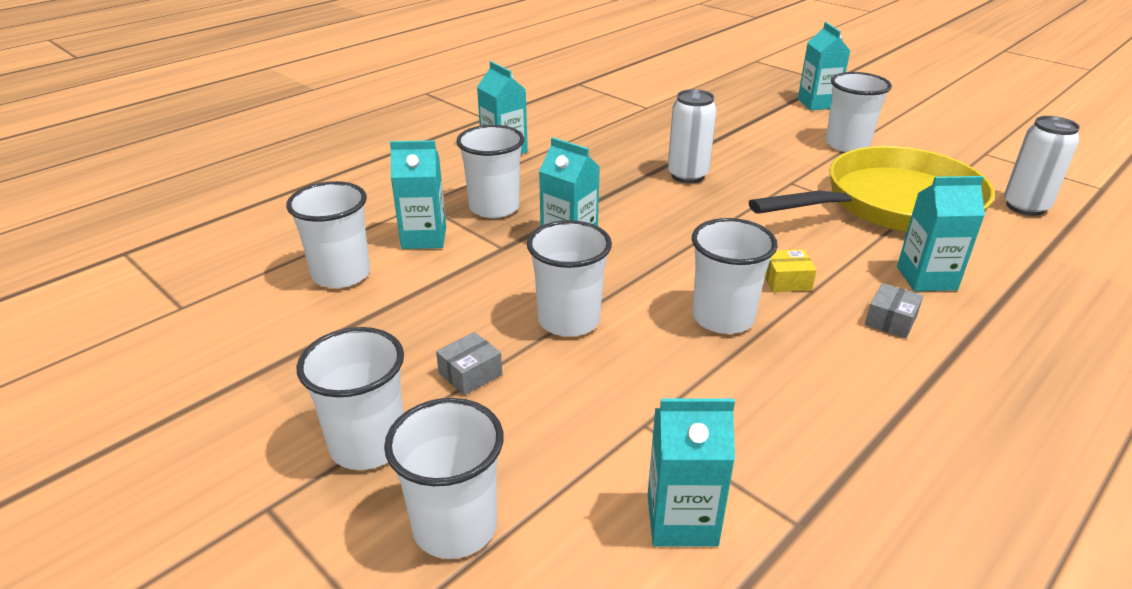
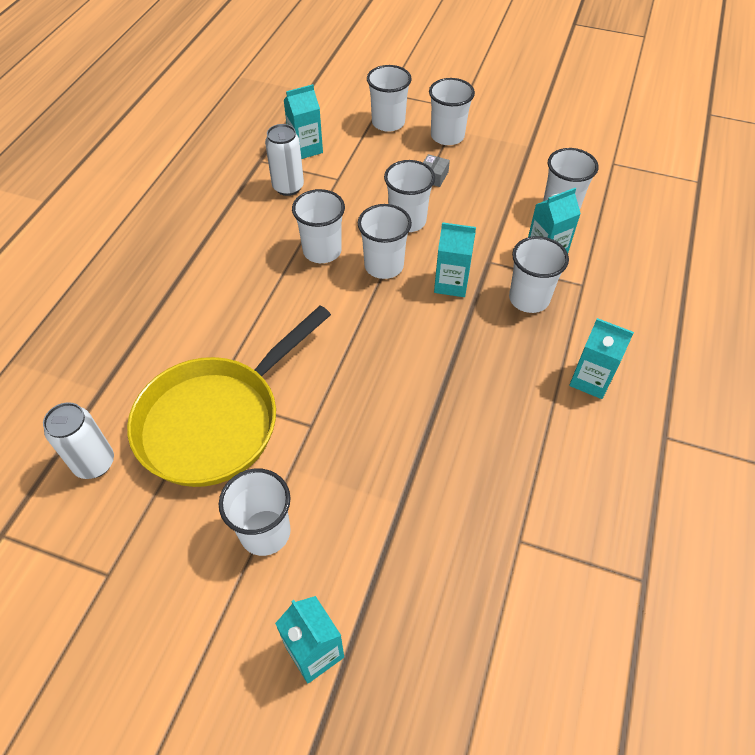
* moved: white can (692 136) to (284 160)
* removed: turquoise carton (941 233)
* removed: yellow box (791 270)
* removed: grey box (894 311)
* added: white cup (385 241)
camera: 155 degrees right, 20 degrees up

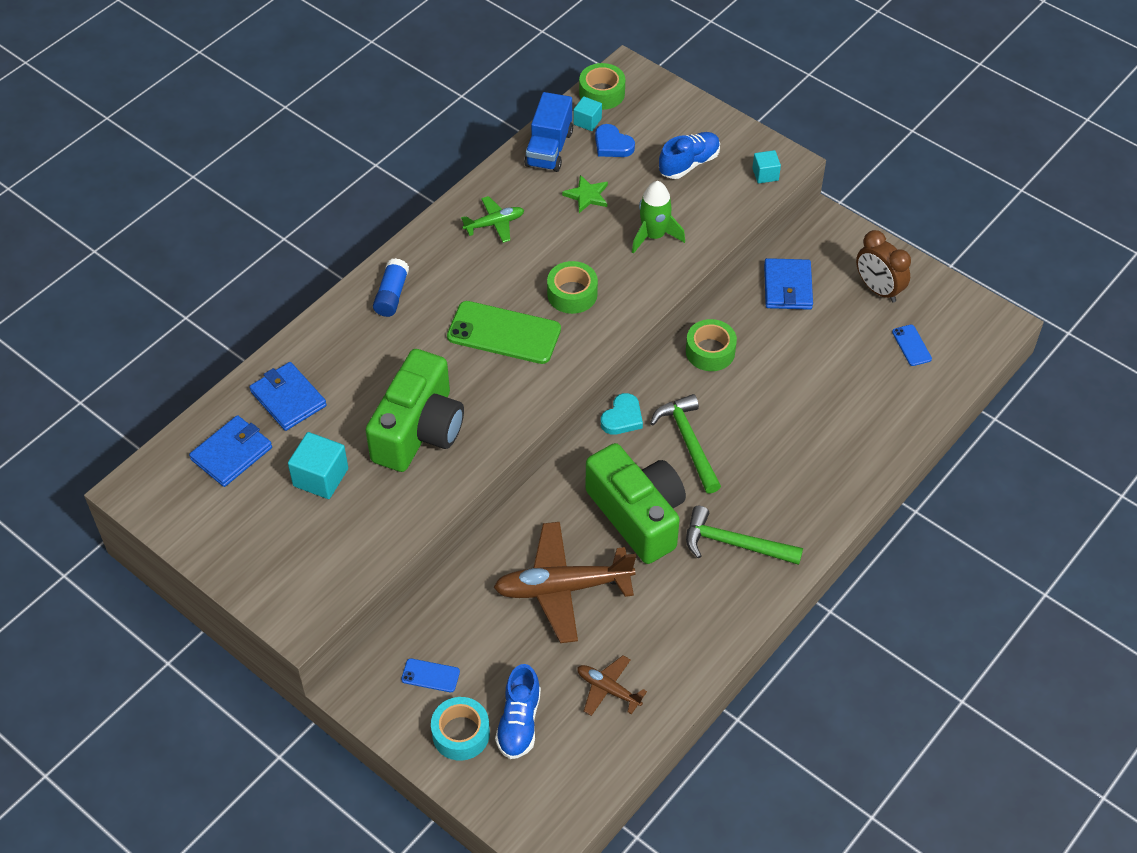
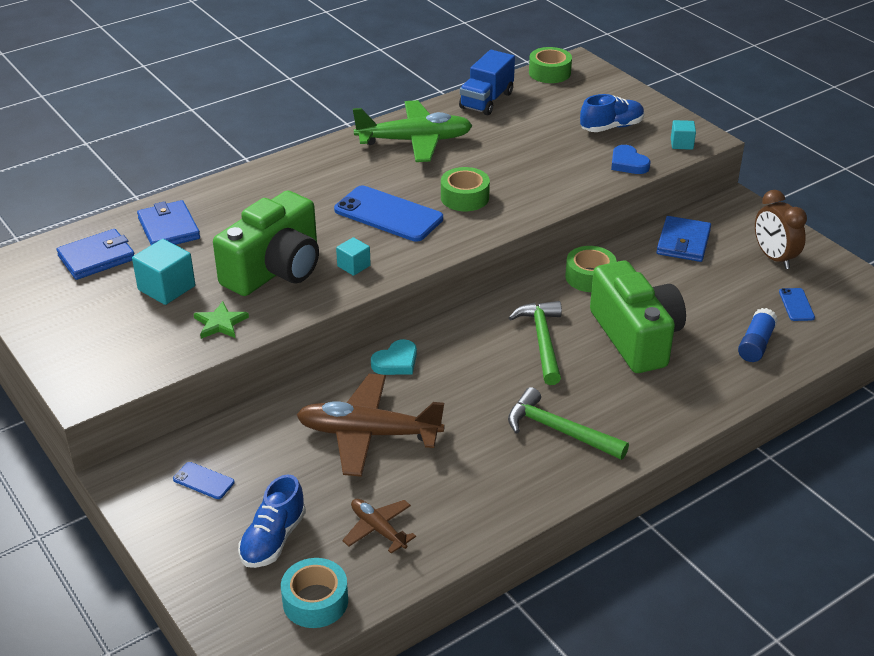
* moved: turquoise cube (587 113) to (353 256)
* moved: blue heart (615 140) to (631 159)
* moved: green star (585 194) to (221 320)
* removed: green rocket (658 217)
* resized: green plane (492 219) = (413 131) x1.94
* moved: blue glue stick (391 287) to (758 335)
* recoloured: green phone (504 332) to blue phone (388 213)
* moved: turquoise heart (622 414) to (394 357)
* moved: green camera (635 503) to (638 317)
* moved: turquoise tape (460 729) to (314 593)
camera: 15 degrees right, 15 degrees down

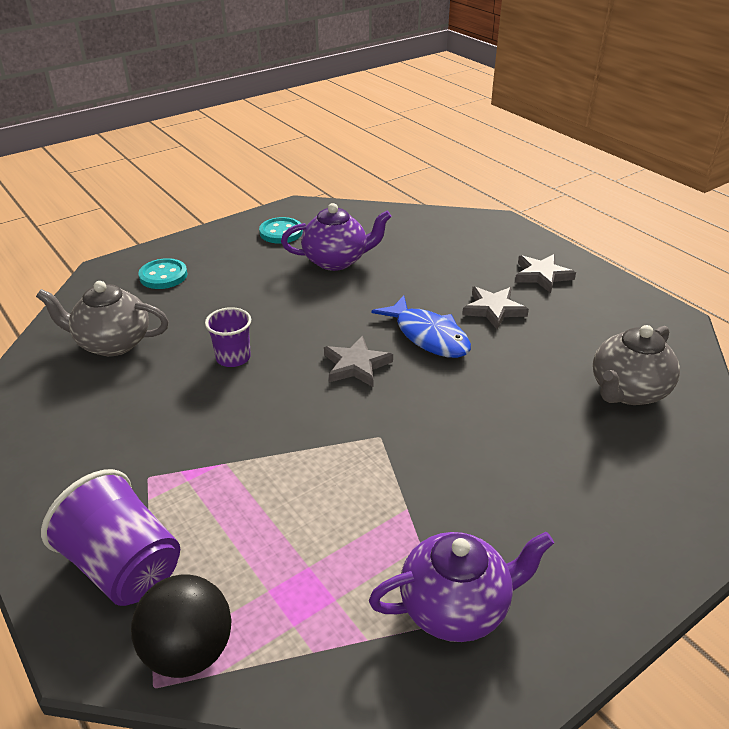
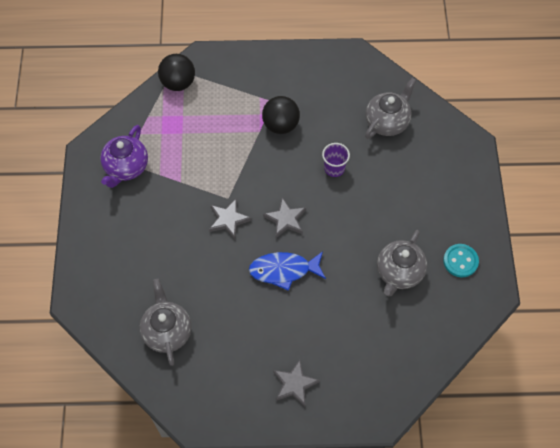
* recoloured: purple teapot (336 237) to grey teapot (402 263)
* removed: turquoise button (162 273)
* moved: grey star (495 308) to (230 219)
* removed: purple cup (110 537)
* added: black ball (281 115)
camera: 125 degrees right, 25 degrees up

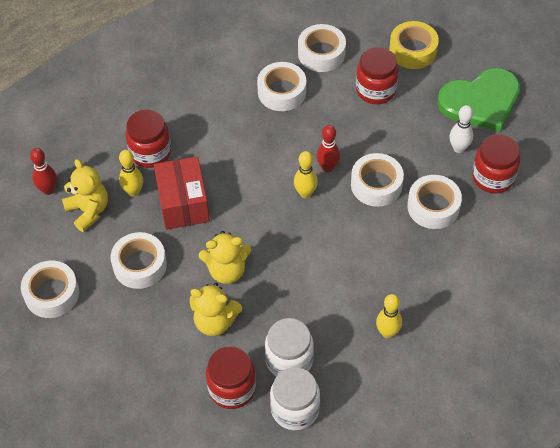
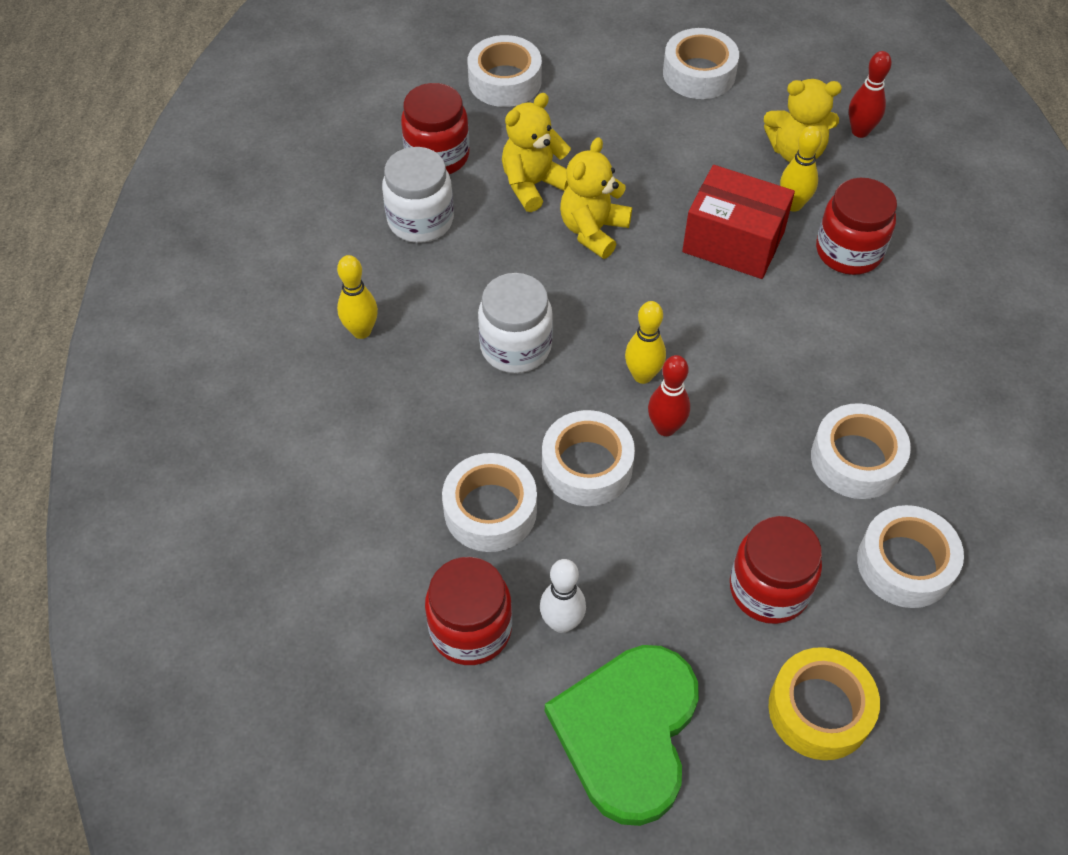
* moved: white tape (139 260) to (505 71)
* moved: white jar (295 398) to (515 323)
camera: 125 degrees right, 0 degrees up

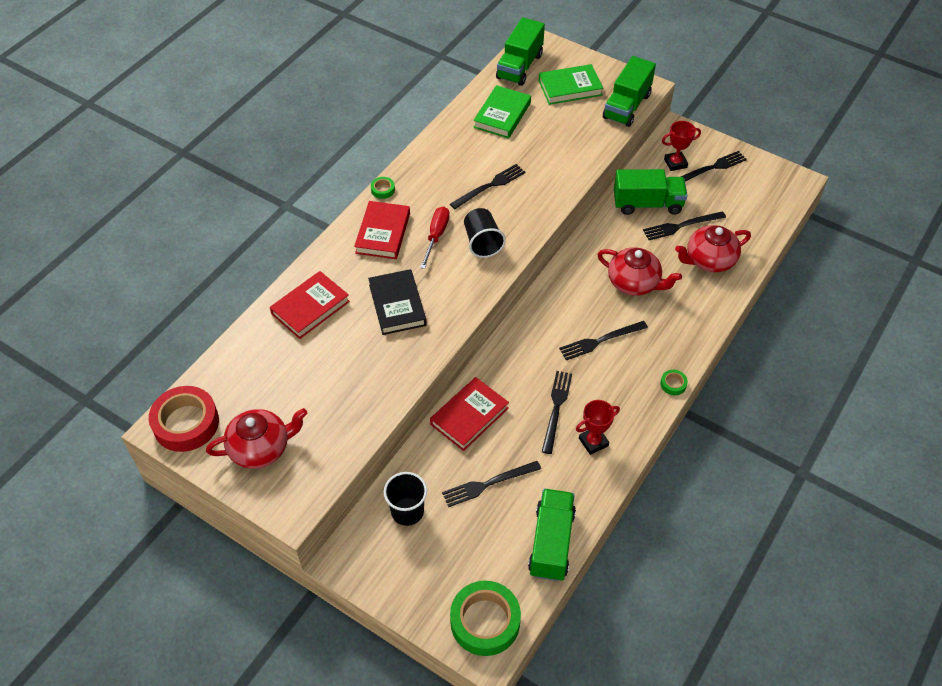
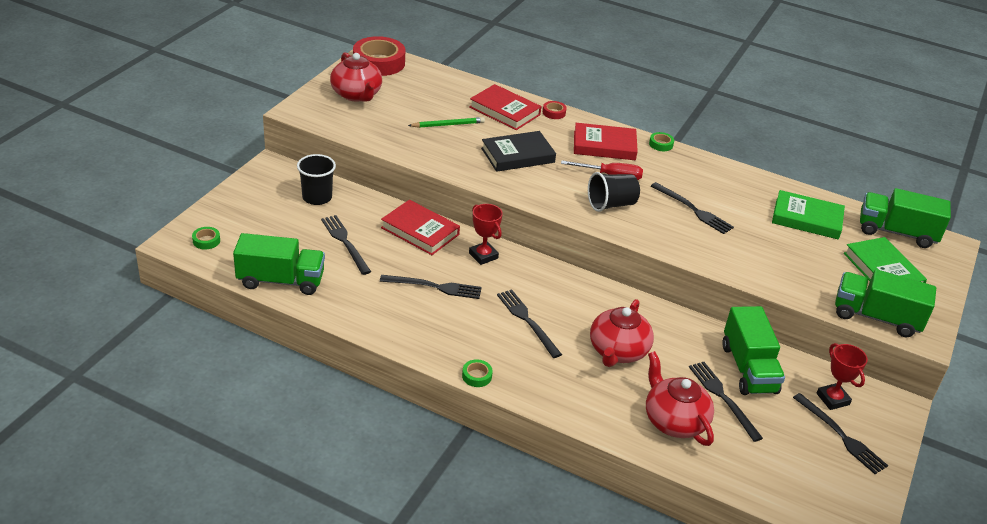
* moved: red trophy (598 427) to (486 234)
* resized: green tape (485 618) = (206 238) x0.43
* added: red tape (555 110)
* added: green pencil (446 122)
camera: 80 degrees right, 15 degrees down

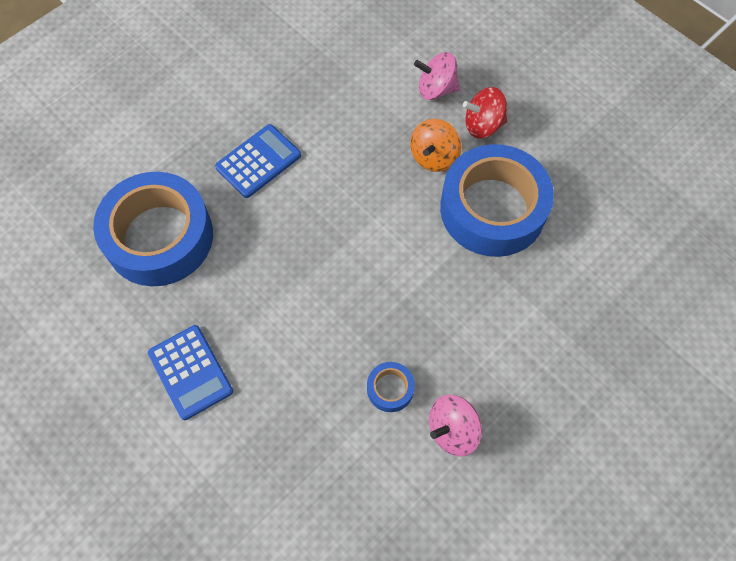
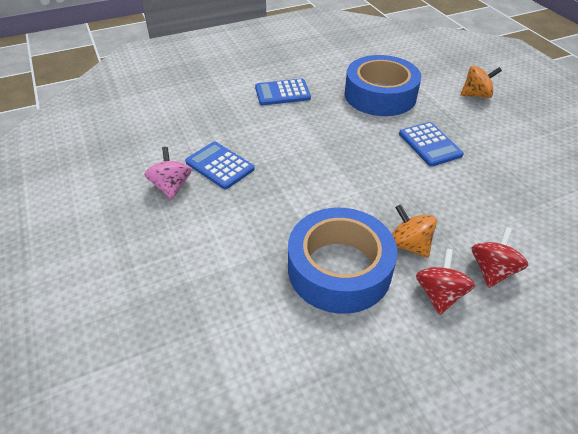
* recoloured: pink spinning top (437 76) to red spinning top (500 257)
* replaced: blue tape (391 387) to blue calculator (220 165)
* added: orange spinning top (481 82)
camera: 110 degrees right, 20 degrees down

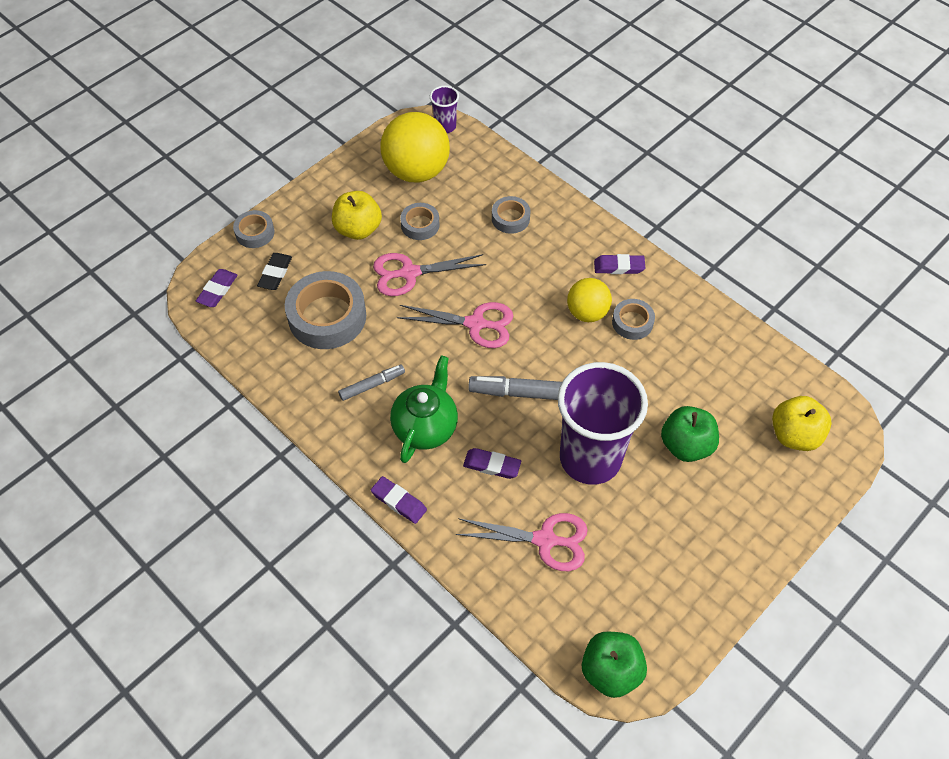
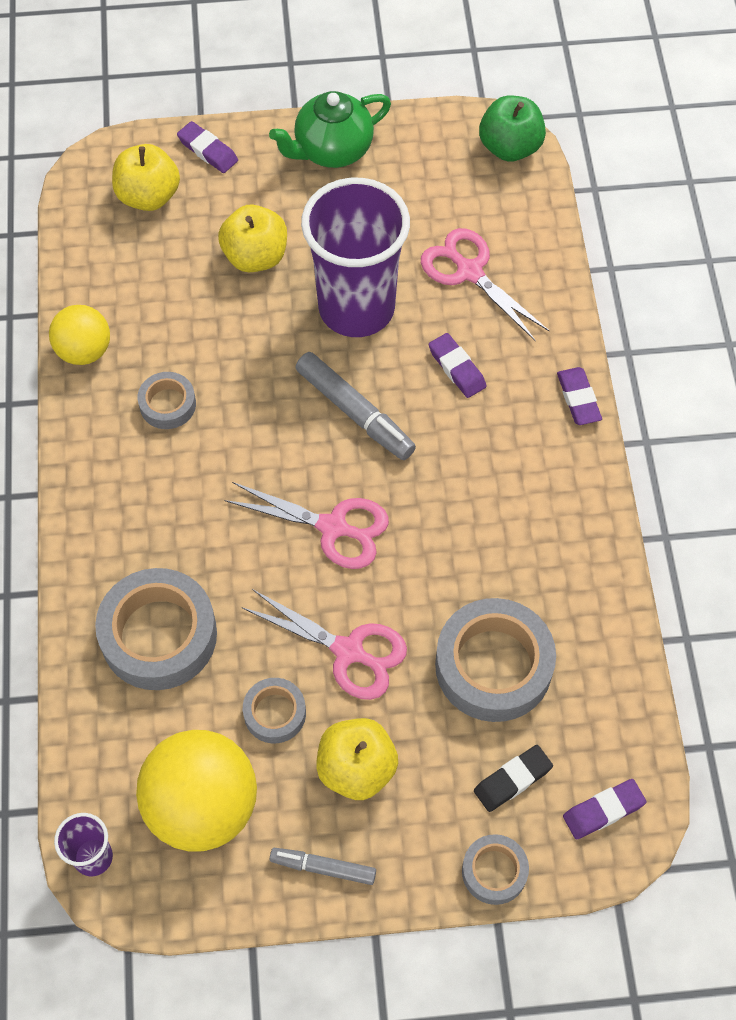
* resized: grey tape (511 215) = (156 629) x1.91
* moved: purple eraser (619 264) to (207 147)
* moved: yellow ball (589 300) to (79 335)
* turned: pink scissors (455 325) = (306 525) 150 degrees clockwise
* moved: green teapot (424 409) to (330 129)
* moved: grey marker (371 382) to (323 866)
* recoloured: green apple (690 434) to yellow apple (252 238)
camera: 140 degrees left, 5 degrees up

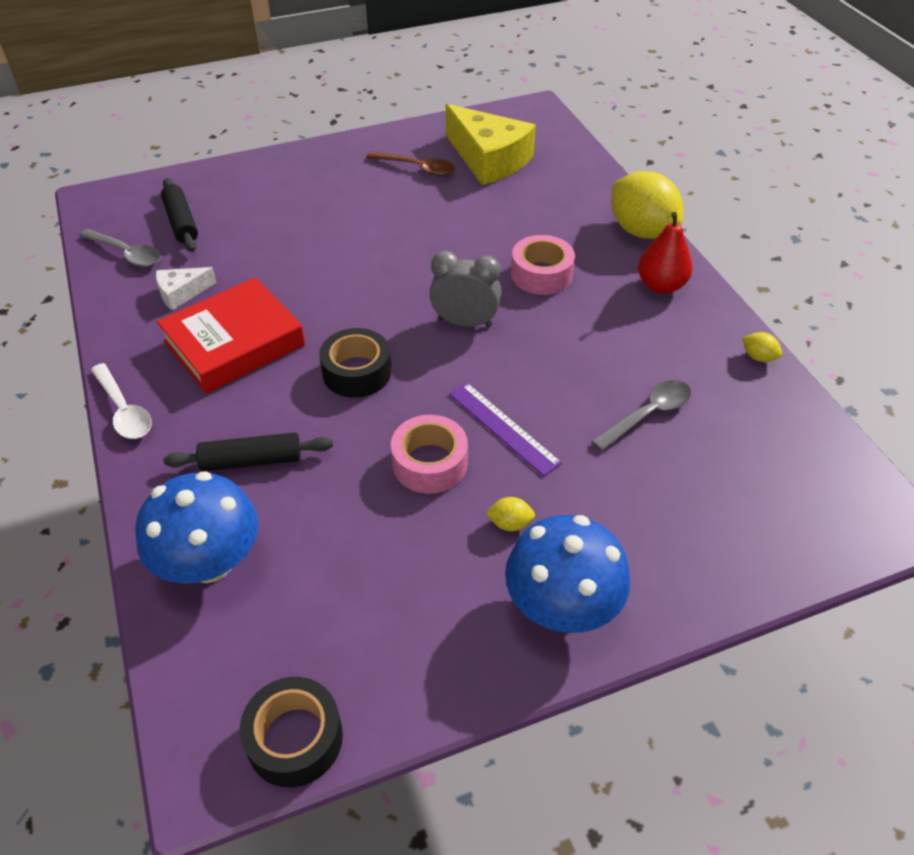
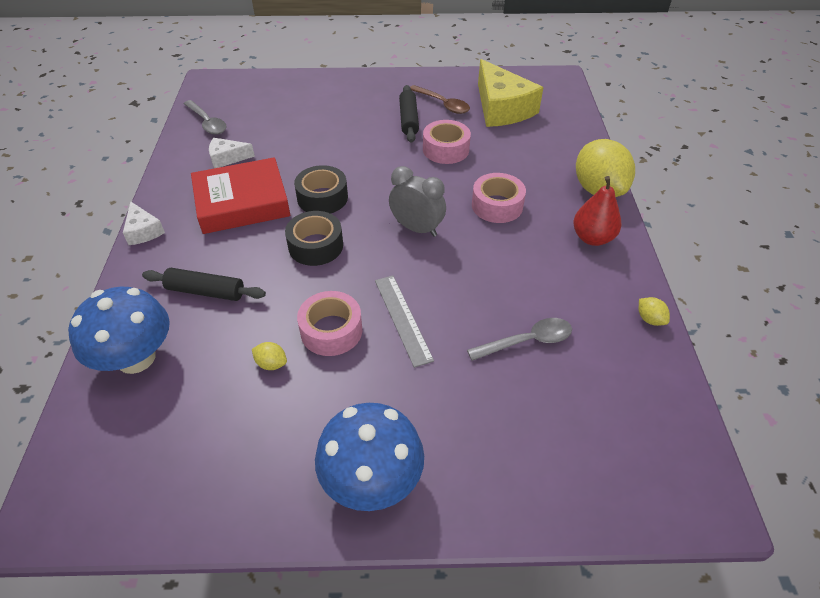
* moved: black rolling pin (179 215) to (409 114)
* replaced: white spoon (121 401) to white cheese (144 223)
* recoloured: purple ruler (505 429) to grey ruler (404 321)
* moved: yellow lemon (510 514) to (269 356)
* moved: black tape (291 732) to (321 189)
* added: pink tape (447 142)
camera: 20 degrees right, 0 degrees up

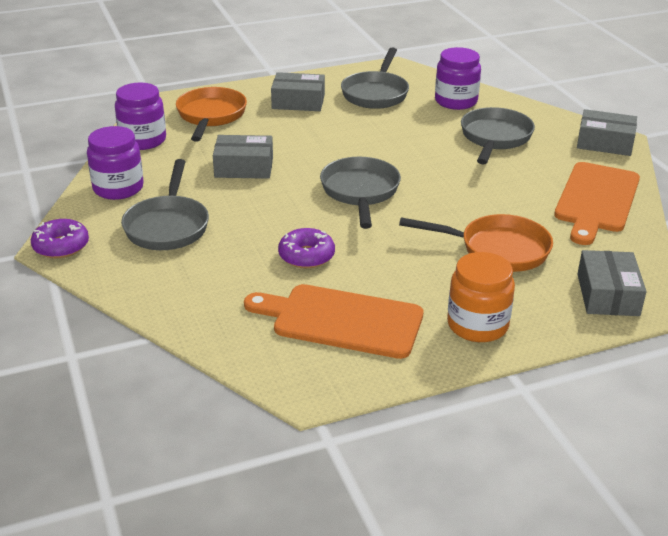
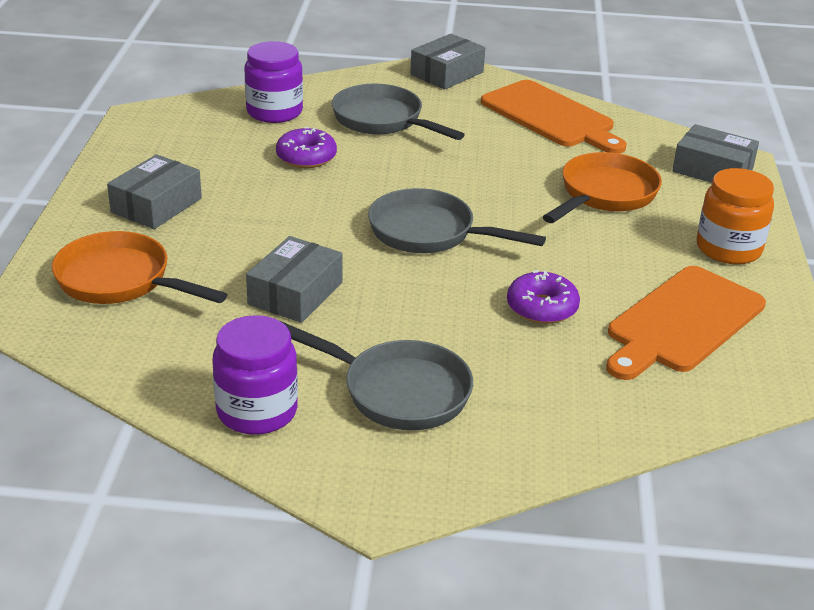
* removed: grey pan (375 78)
* removed: purple jar (140 116)
* moved: purple donut (60 238) to (306 147)
camera: 65 degrees left, 0 degrees up

